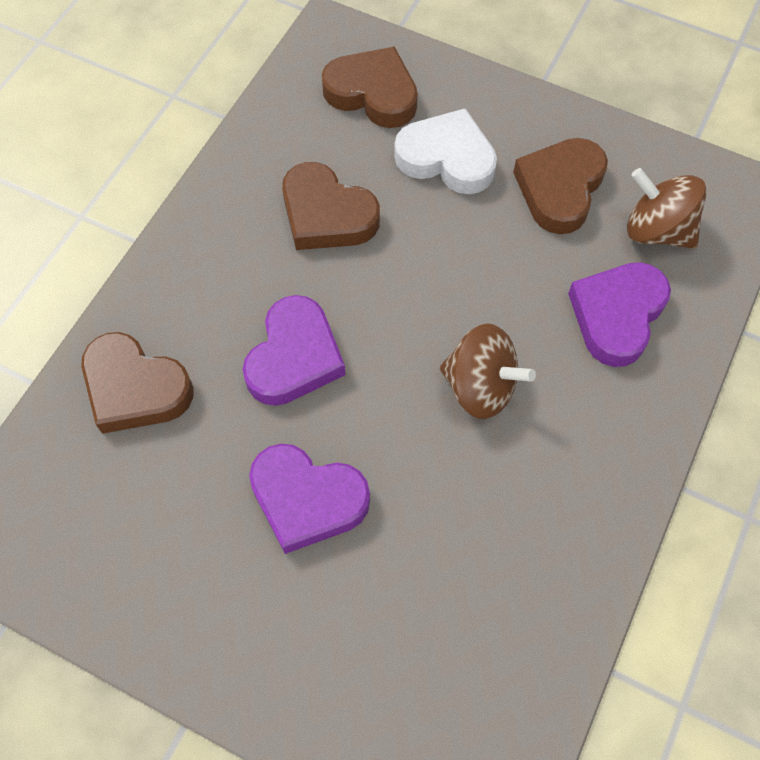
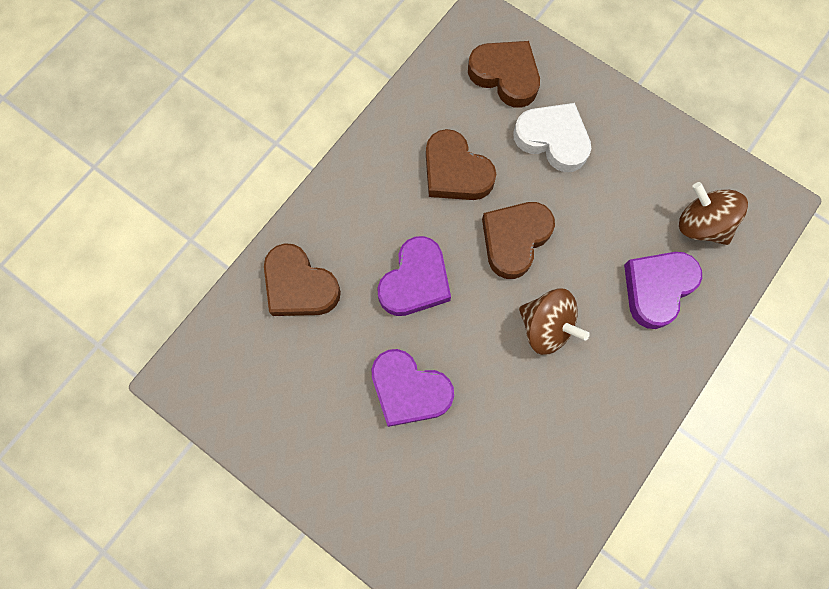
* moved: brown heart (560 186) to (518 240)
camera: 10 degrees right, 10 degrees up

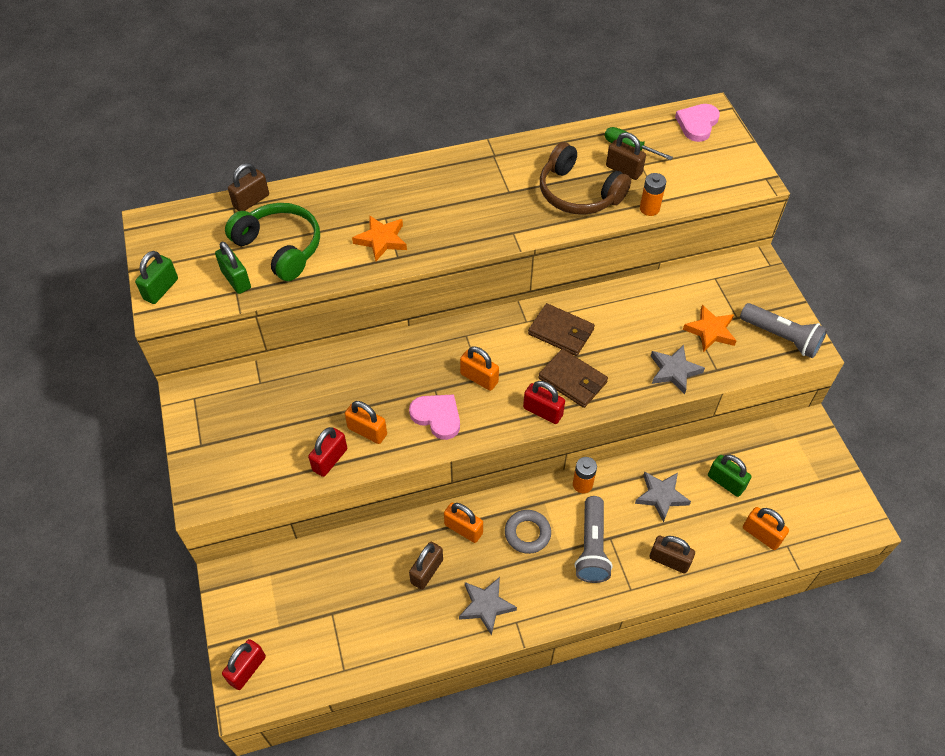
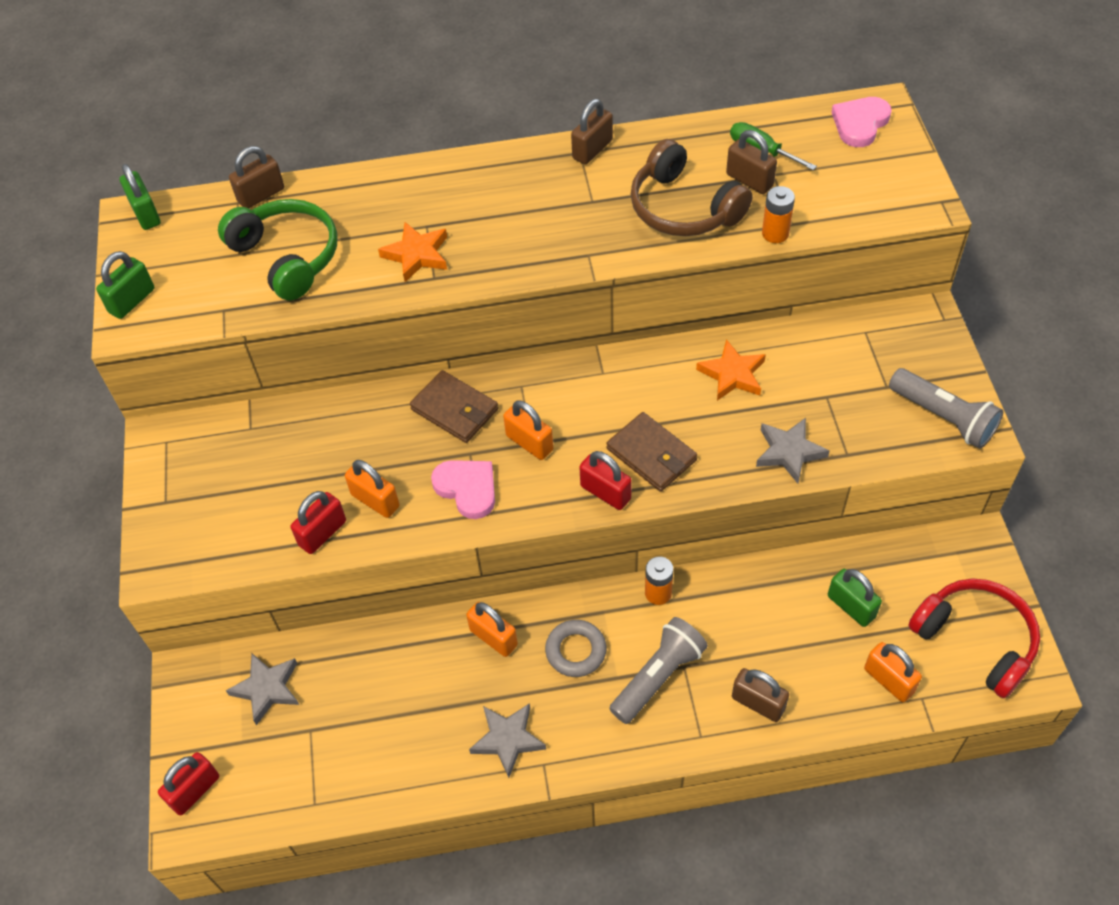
* moved: green padlock (233 268) to (140 197)
* moved: brown wallet (561 329) to (454 406)
* moved: orange star (710 328) to (731 370)
* moved: grey star (663 497) to (262 689)
* turned: grey flashlight (594 539) = (658 670) 150 degrees counterclockwise
* moved: brown padlock (426 566) to (592 131)
* added: red headphones (974 638)
camera: 10 degrees right, 0 degrees up

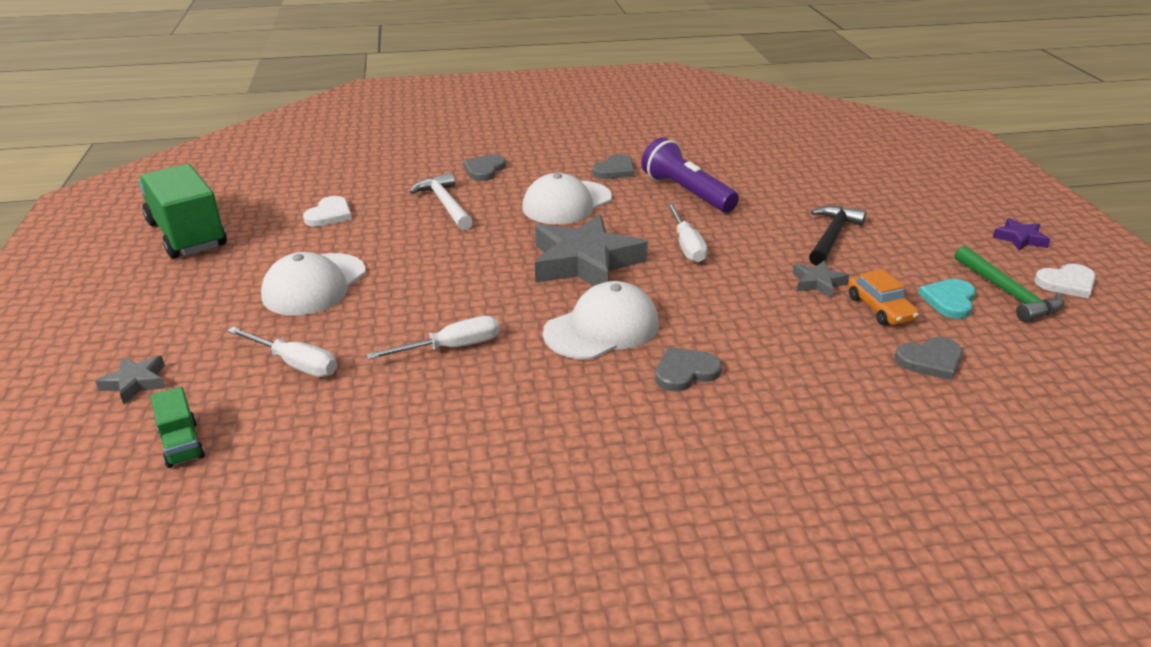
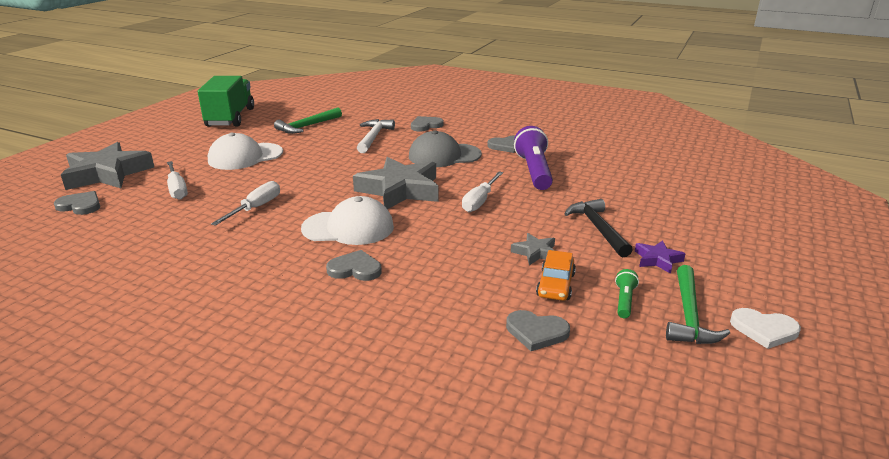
* recoloured: white cap (567 198) to grey cap (445 148)
* replaced: white heart (327 211) to green hammer (308 120)
* turned: black hammer (837 236) = (598 228) 75 degrees counterclockwise
* moved: purple star (1021 234) to (660 257)
* replaced: turquoise heart (947 299) to green flashlight (627 293)
* turned: white screwdriver (432 338) = (245 203) 75 degrees counterclockwise
* resized: grey star (130 380) = (107 166) x2.21
* replaced: green truck (177 427) to grey heart (77 203)
camera: 35 degrees right, 5 degrees down

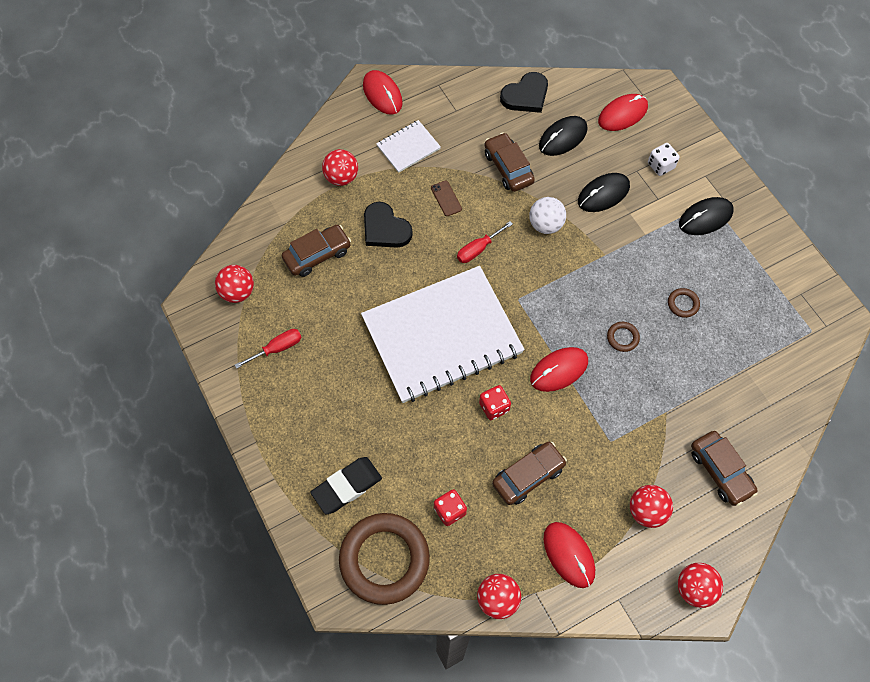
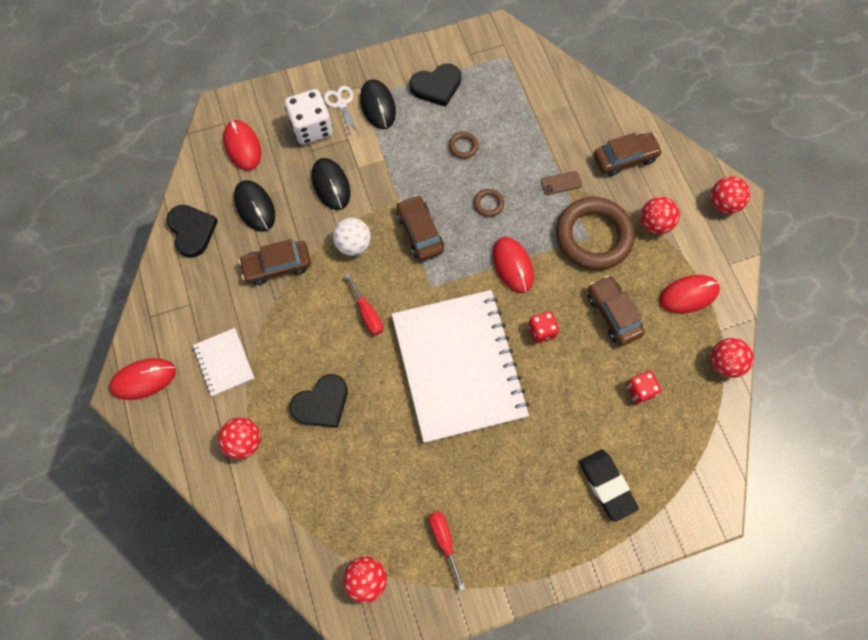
* resized: white dice (664 159) = (309 117) x1.69
* moved: brown phone (446 198) to (561 183)
* moved: brown car (316 251) to (420 228)
* moved: brown ring (384 559) to (595 233)
* added: black heart (435 85)
* added: white scissors (341 112)
camera: 80 degrees left, 5 degrees up

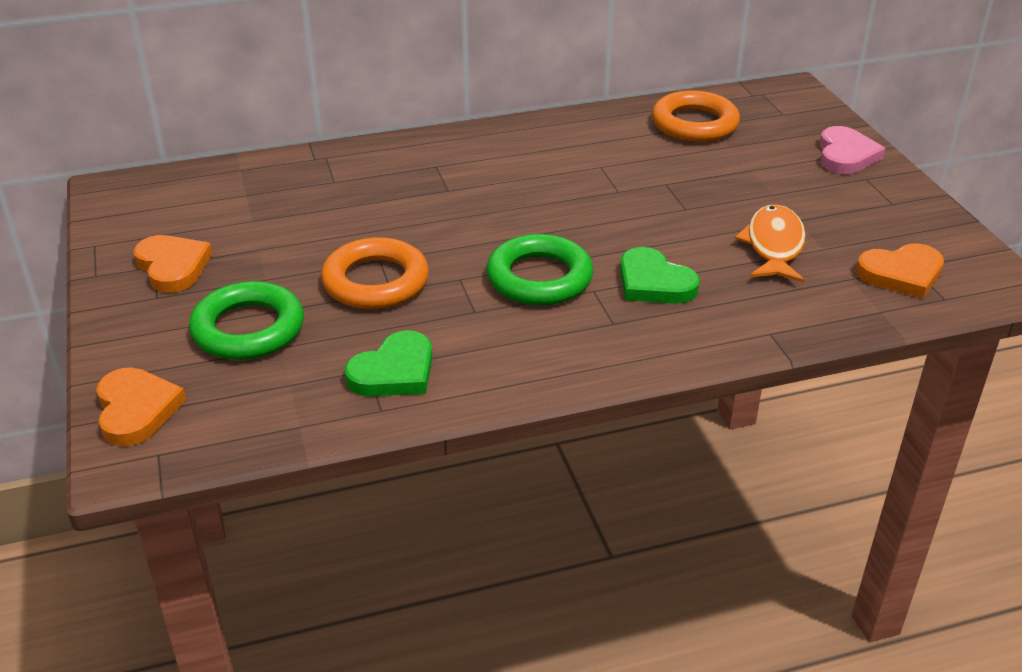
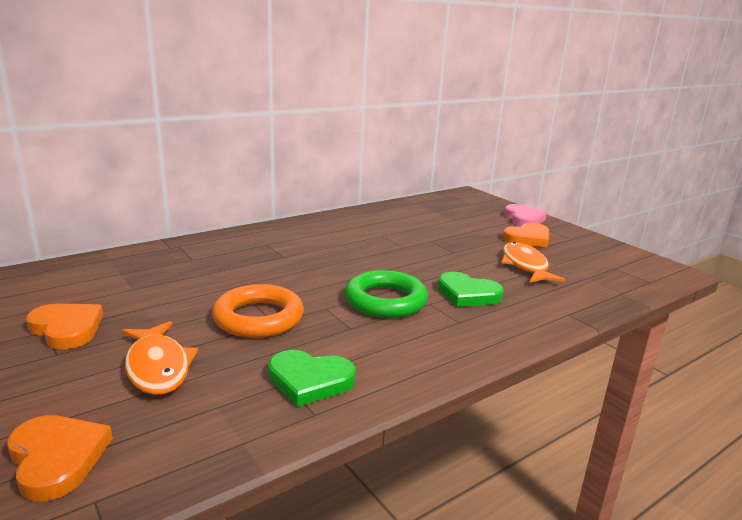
* removed: orange ring (696 116)
* moved: orange heart (900 271) to (525 235)
* replaced: green ring (246 320) to orange fish (160 358)
* turned: green heart (389 363) = (312 378) 75 degrees clockwise
camera: 20 degrees left, 15 degrees down

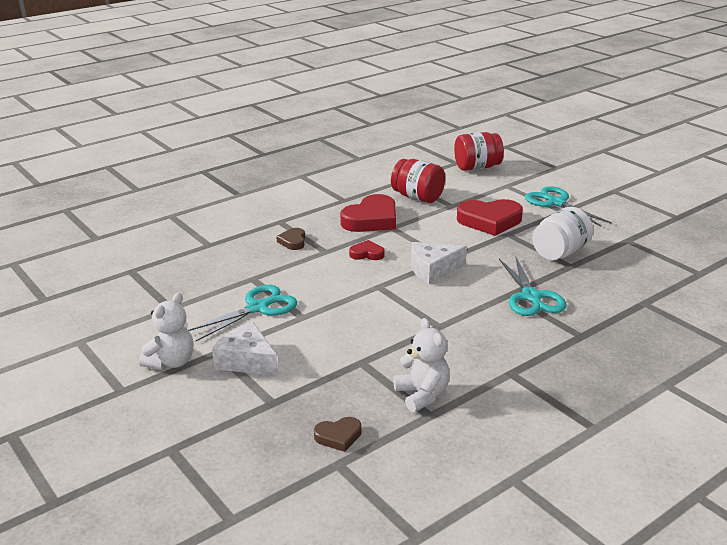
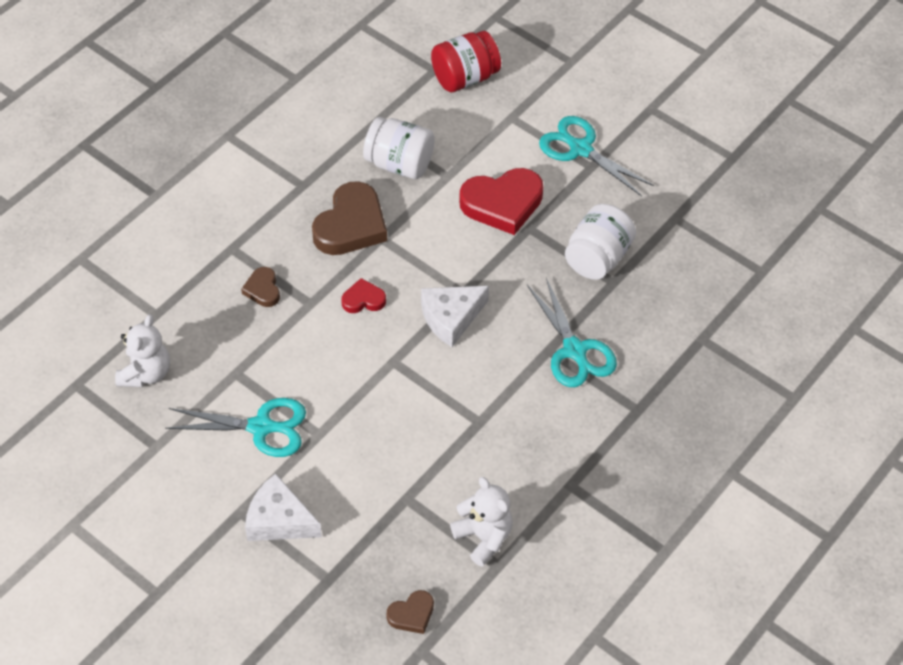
* recoloured: red jar (418 181) to white jar (399 148)
* recoloured: red heart (368 213) to brown heart (349 218)
* turned: turquoise scissors (243 313) = (235 427) 60 degrees clockwise
* moved: white teddy bear (166 331) to (142 351)
camera: 15 degrees left, 25 degrees up

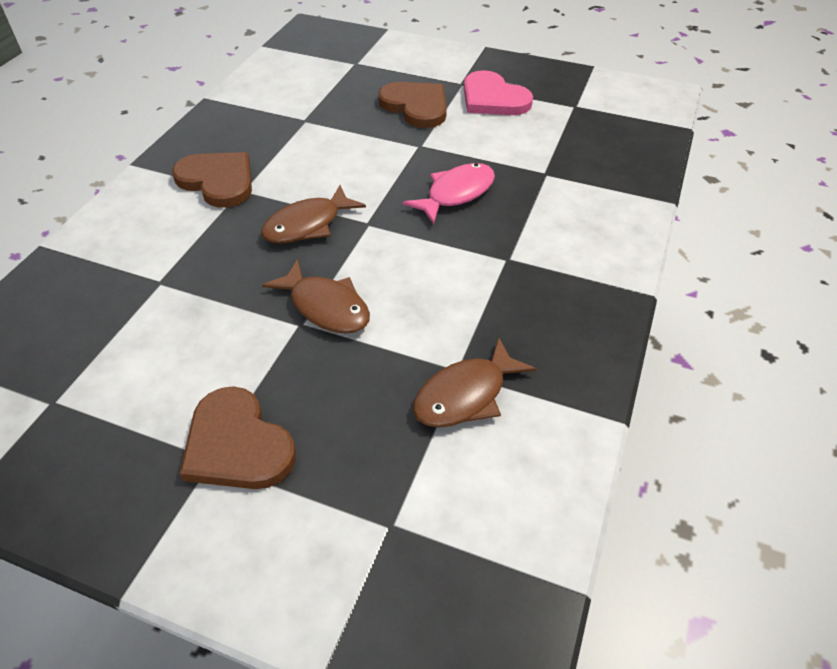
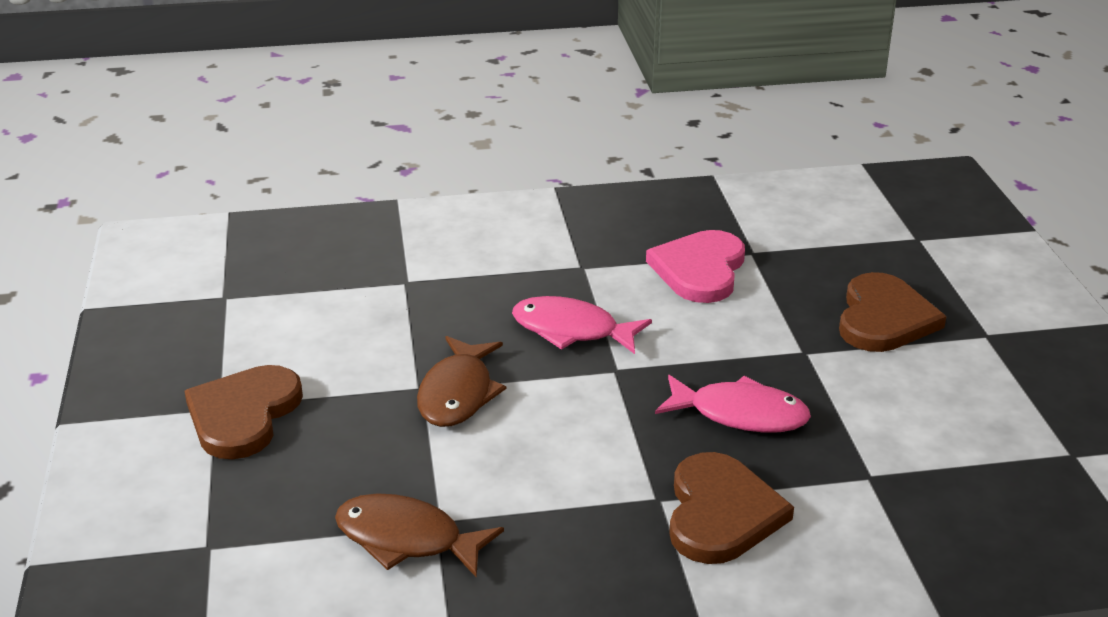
* moved: pink heart (498 92) to (695 266)
* moved: brown heart (212 180) to (731 508)
* recoloured: brown fish (313 214) to pink fish (582 325)
camera: 60 degrees right, 15 degrees down

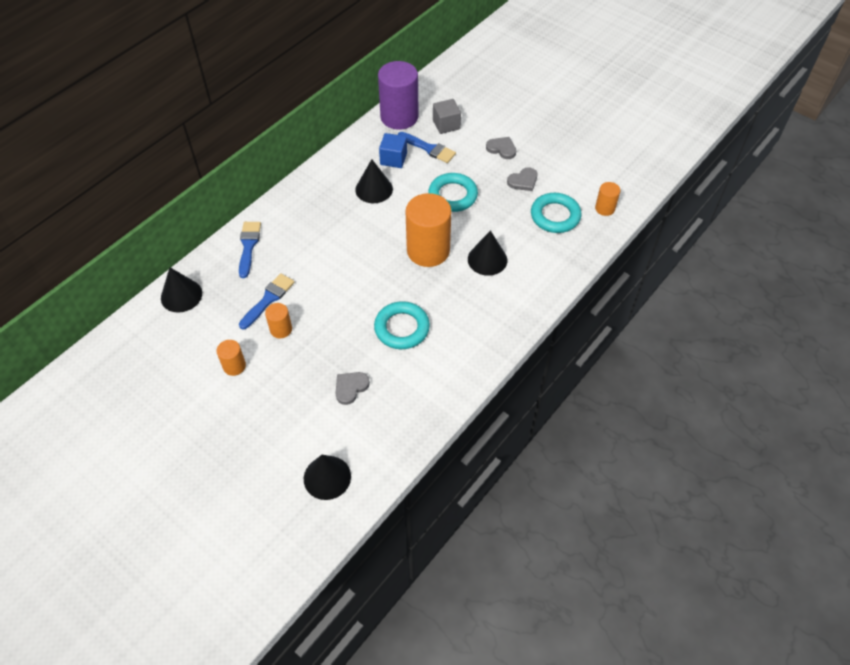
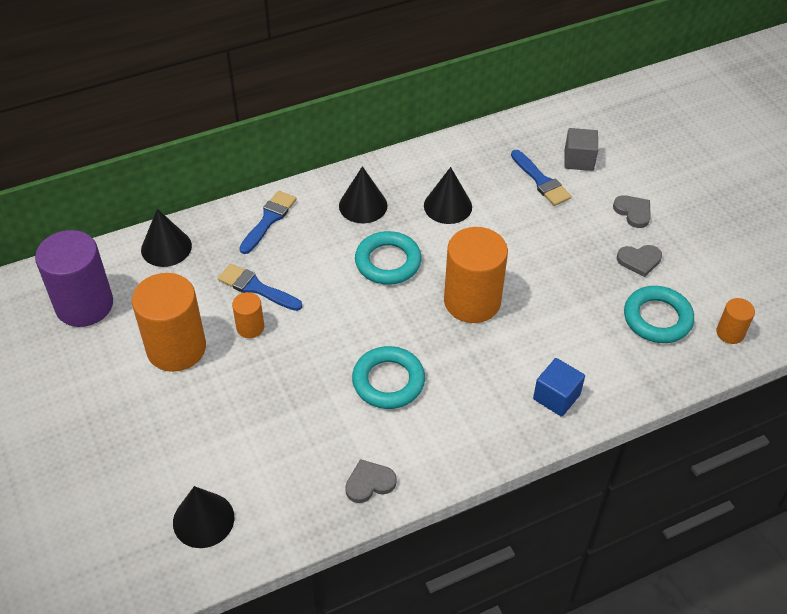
* moved: purple cylinder (398 95) to (74 278)
* moved: blue cube (393 150) to (559 387)
* moved: turquoise ring (453 192) to (388 258)
* moved: black cone (487 253) to (363 194)
* turned: blue brush (267 301) = (260 287) 120 degrees counterclockwise
* resized: orange cylinder (231 358) = (169 322) x2.08
* moved: grey heart (352 388) to (371 481)
camera: 25 degrees right, 5 degrees down

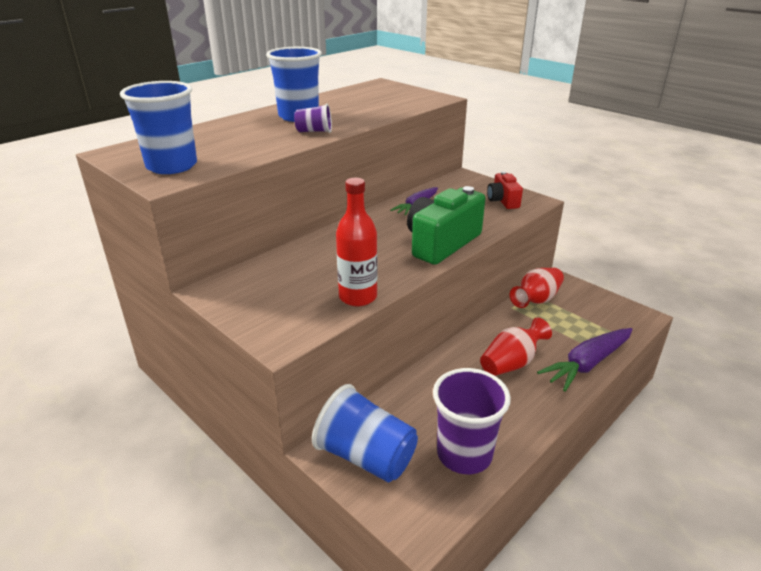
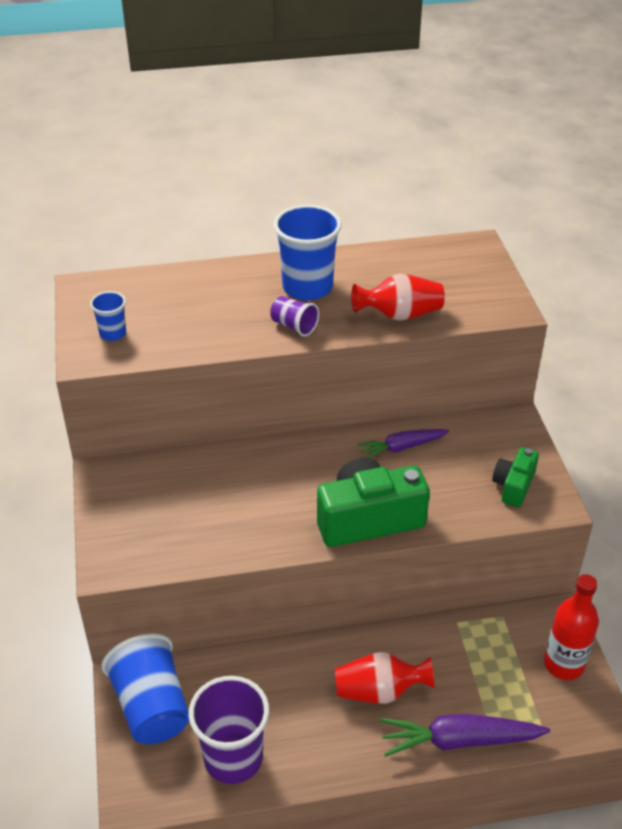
* resized: blue cup (158 127) = (108 316) x0.50
* recoloured: red camera (505 190) to green camera (515 477)
* moved: red bottle (356 242) to (571 627)
* moved: red vase (537 288) to (398 297)
camera: 35 degrees right, 10 degrees up

